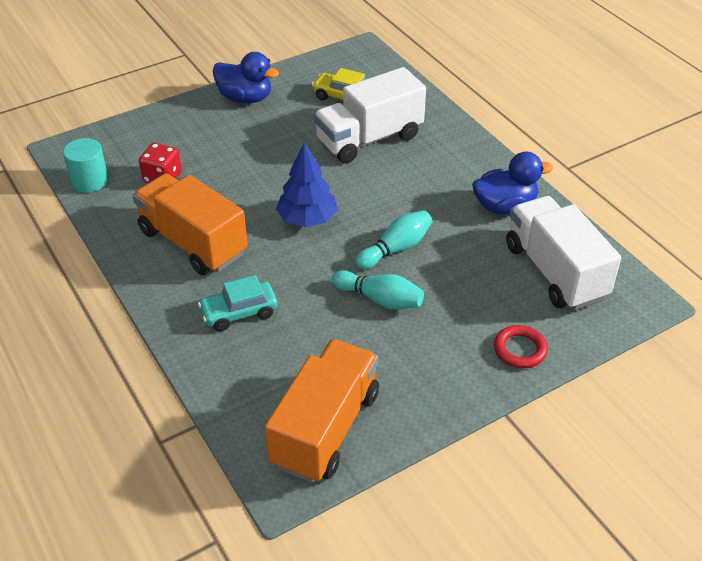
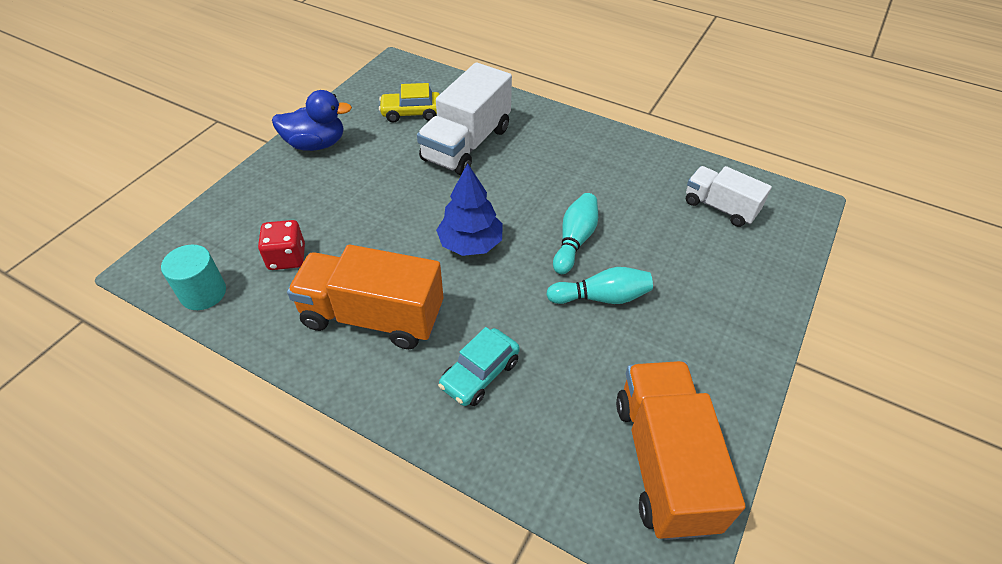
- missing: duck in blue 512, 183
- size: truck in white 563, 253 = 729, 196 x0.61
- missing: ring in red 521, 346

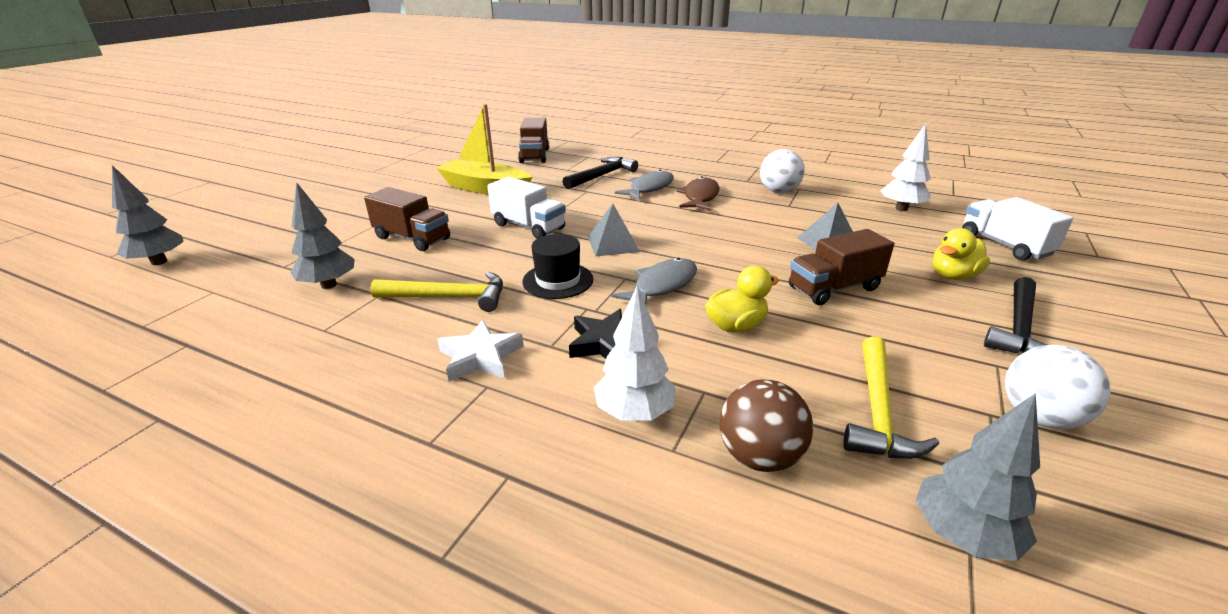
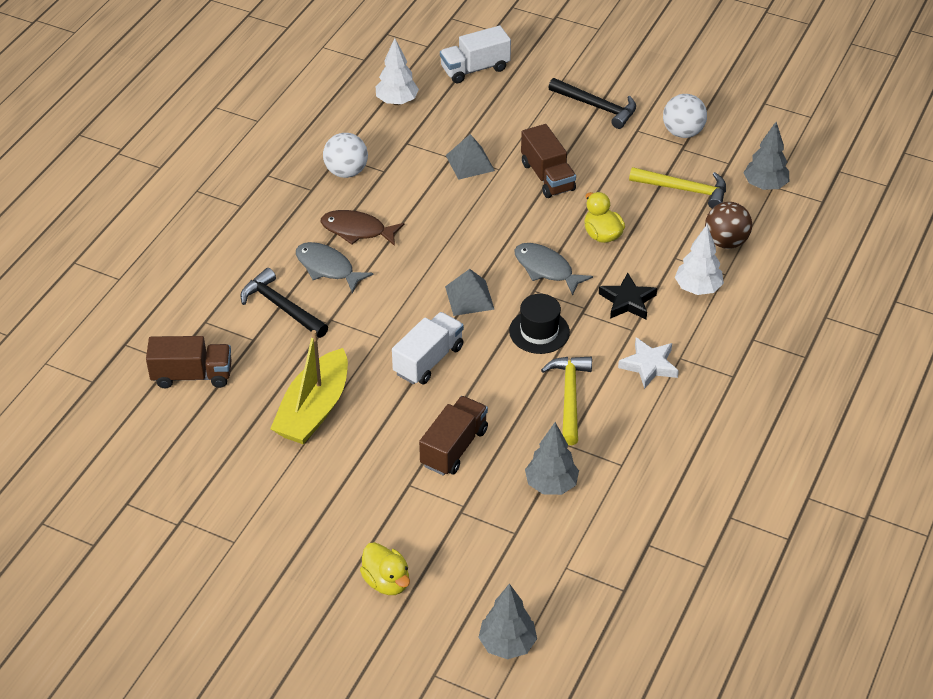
- relocated: duck in yellow 961, 254 to 385, 568

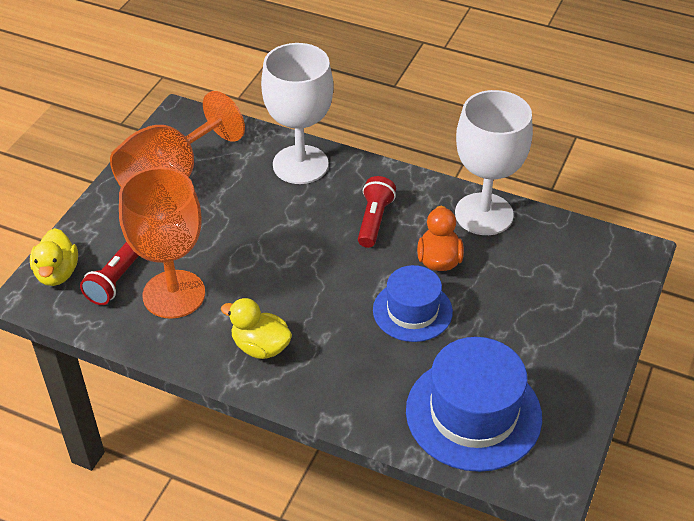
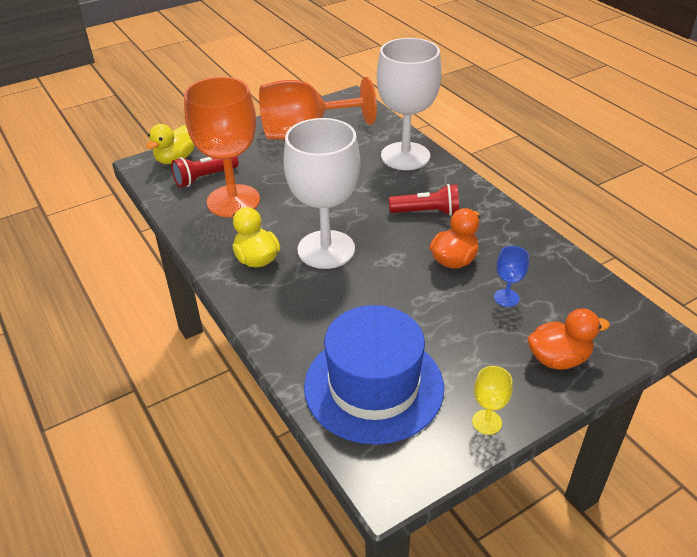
- relocated: goblet in white 494, 162 to 322, 193
- spun: flashlight in red 377, 212 = 424, 200 45 degrees clockwise
- missing: hat in blue 413, 303
- appeared: goblet in blue 511, 276
- appeared: duck in orange 569, 339
- appeared: goblet in yellow 492, 400

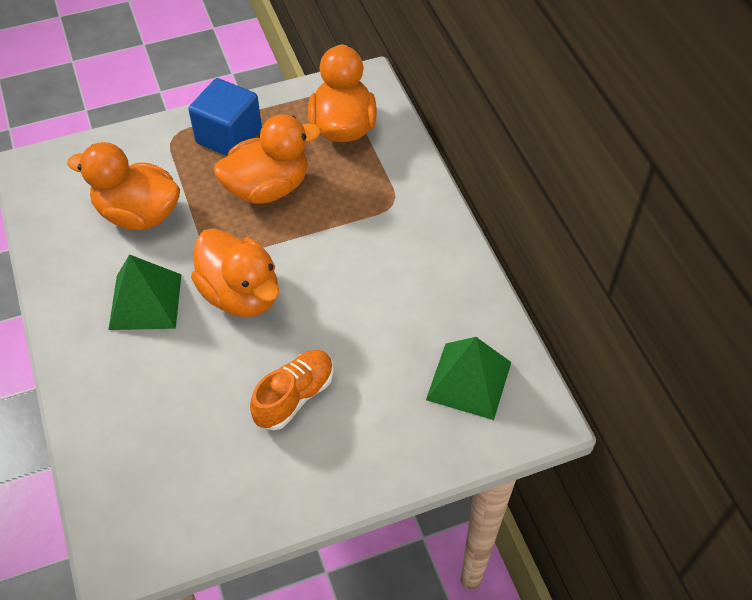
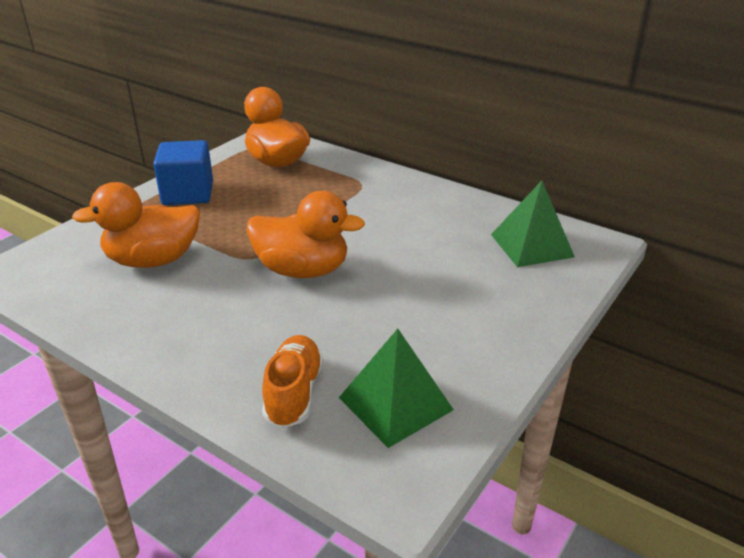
- missing: duck in orange 267, 159
- relocated: pyramid in green 145, 292 to 396, 388
- relocated: shoe in orange 291, 390 to 292, 381

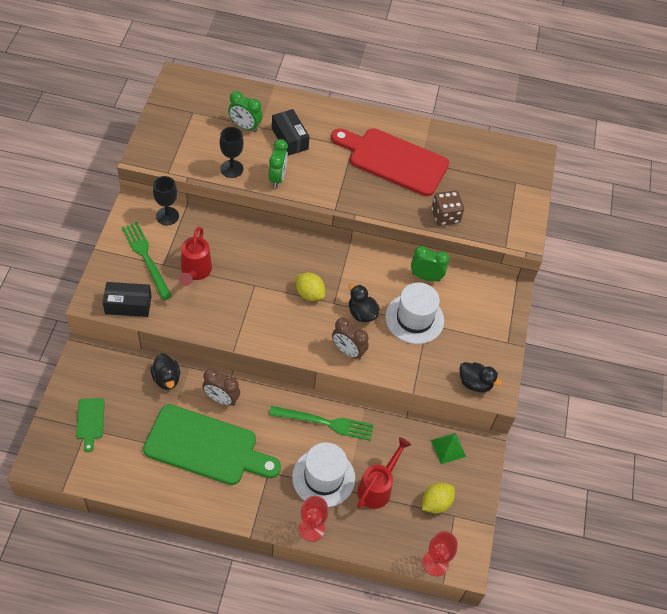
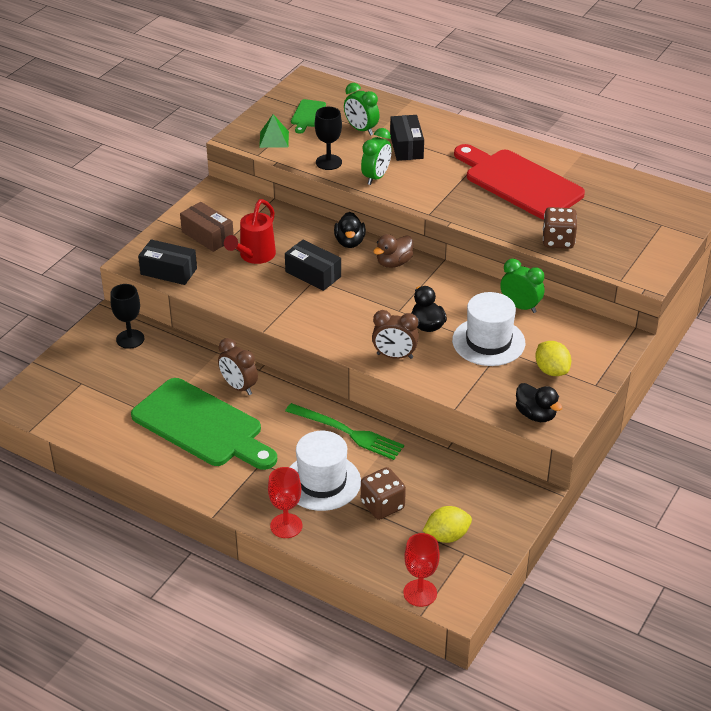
- relocated: goblet in black 166, 200 to 127, 316
- exchanged: fork in green 147, 261 to box in brown 207, 227
- relocated: lemon in yellow 310, 287 to 553, 358
- spun: clock in brown 350, 339 = 395, 334 45 degrees counterclockwise
- relocated: duck in black 165, 371 to 350, 230
- relocated: cutting board in green 90, 425 to 308, 116
- relocated: pyramid in green 448, 448 to 274, 131
- exchanged: watering can in red 384, 473 to dice in brown 383, 493
- appeared: duck in brown 393, 251
- appeared: box in black 313, 265

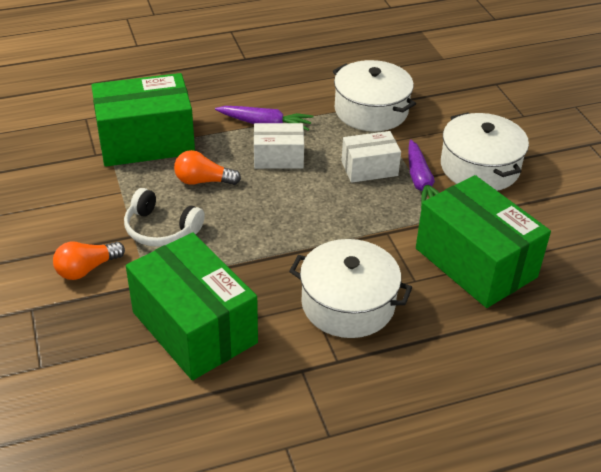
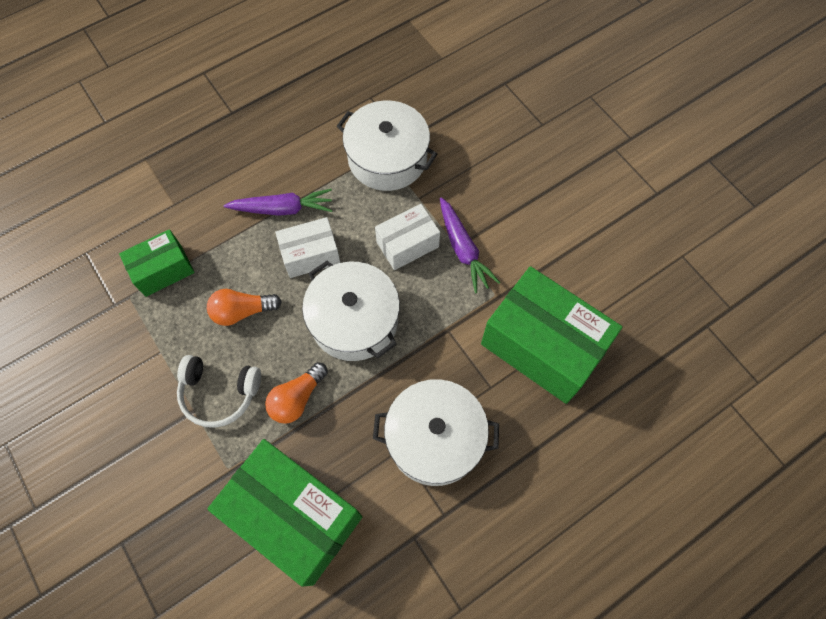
- size: box in green 143, 120 = 157, 263 x0.54
- relocated: pot in white 485, 151 to 351, 311
- relocated: light bulb in orange 89, 261 to 296, 393

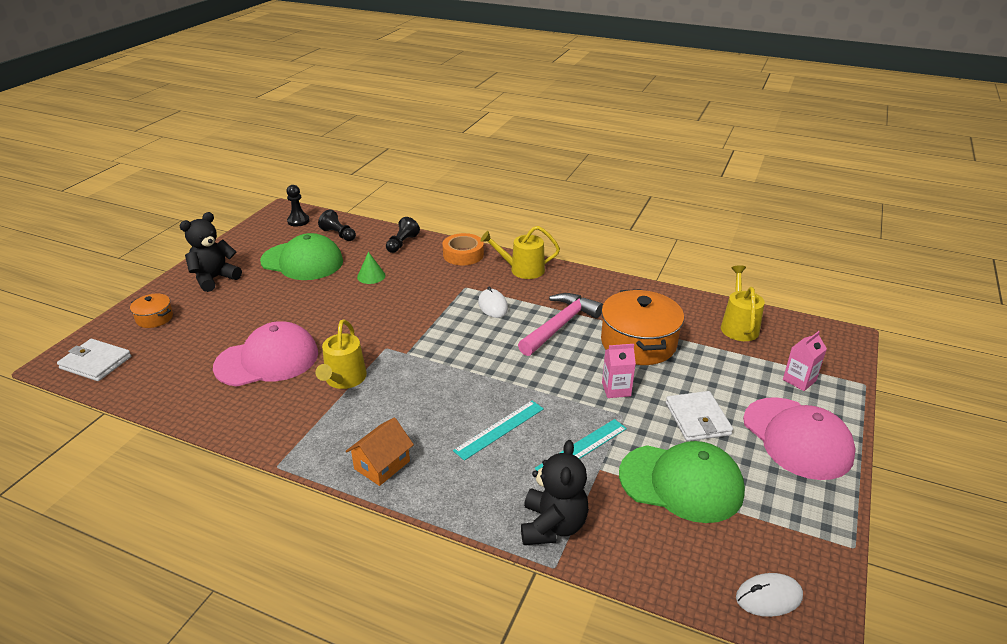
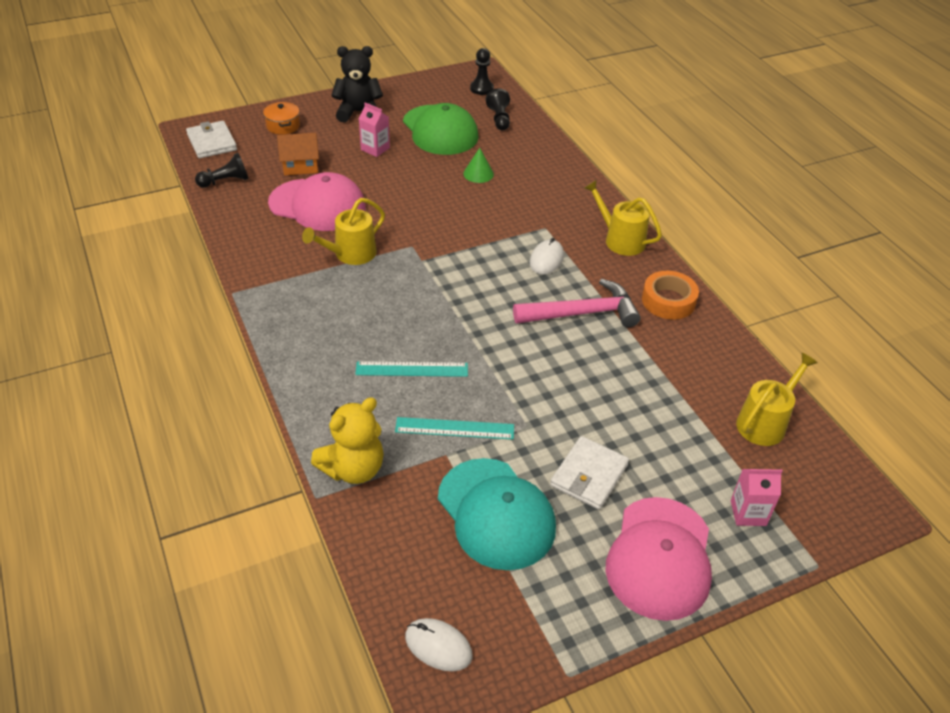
- relocated: pawn in black 403, 235 to 221, 170
- relocated: tape in orange 463, 249 to 670, 295
- missing: pot in orange 642, 327
- relocated: carton in pink 619, 371 to 374, 129
- relocated: house in orange 380, 452 to 298, 154
- colour: teddy bear in black 555, 492 to teddy bear in yellow 347, 440
- colour: cap in green 682, 482 to cap in turquoise 497, 514

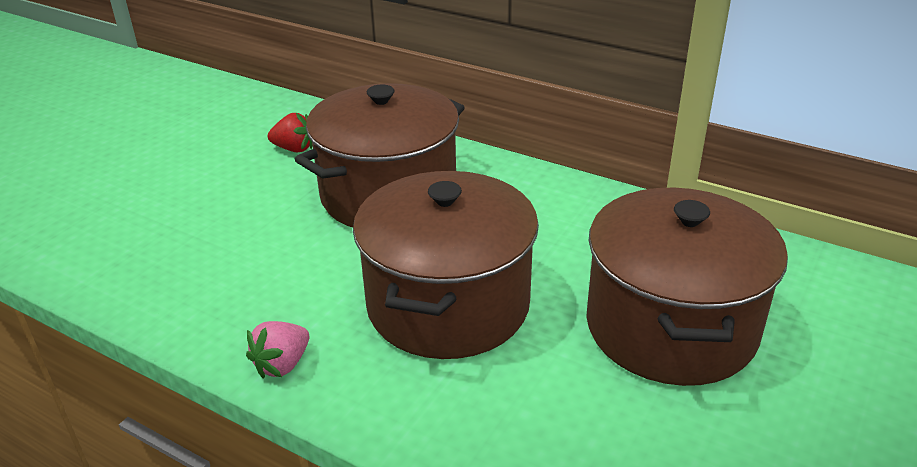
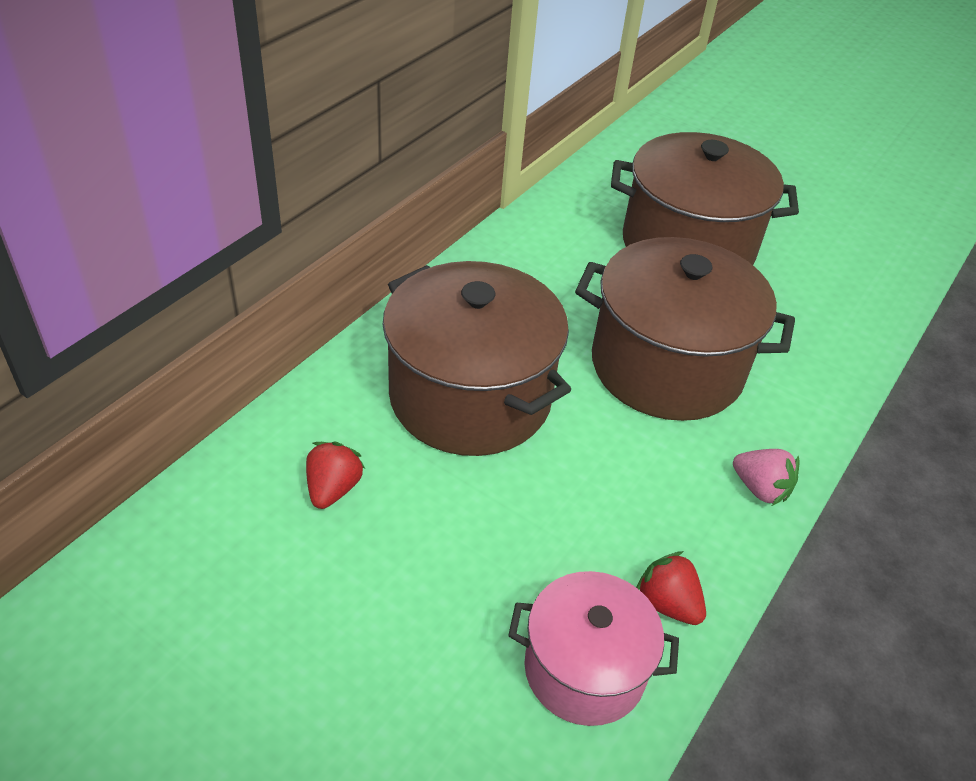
- appeared: strawberry in red 671, 588
- appeared: pot in pink 593, 648

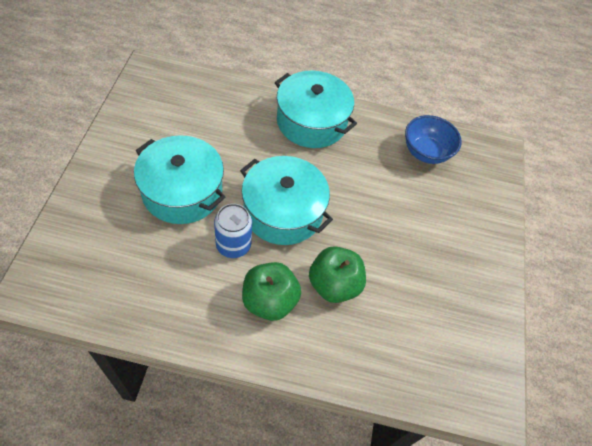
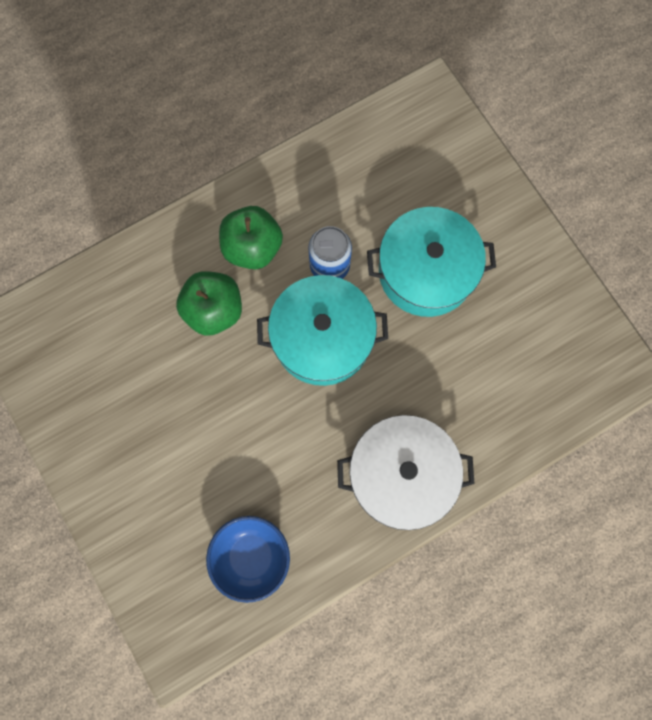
- colour: pot in turquoise 316, 109 to pot in white 405, 472

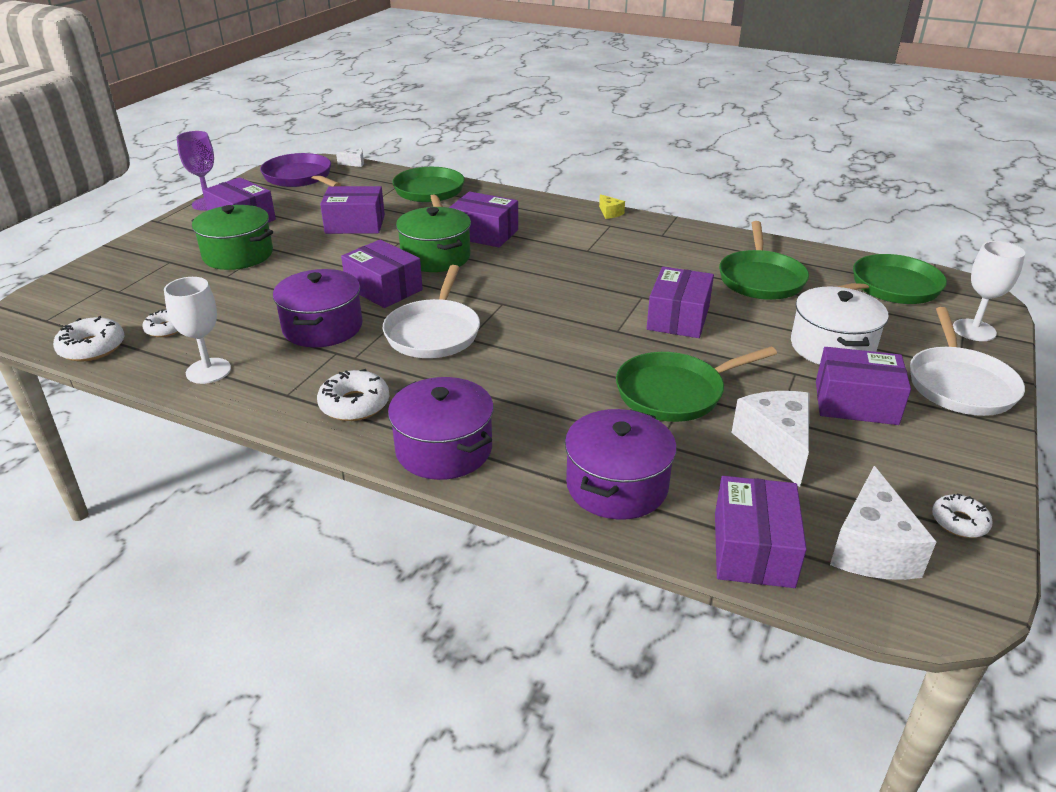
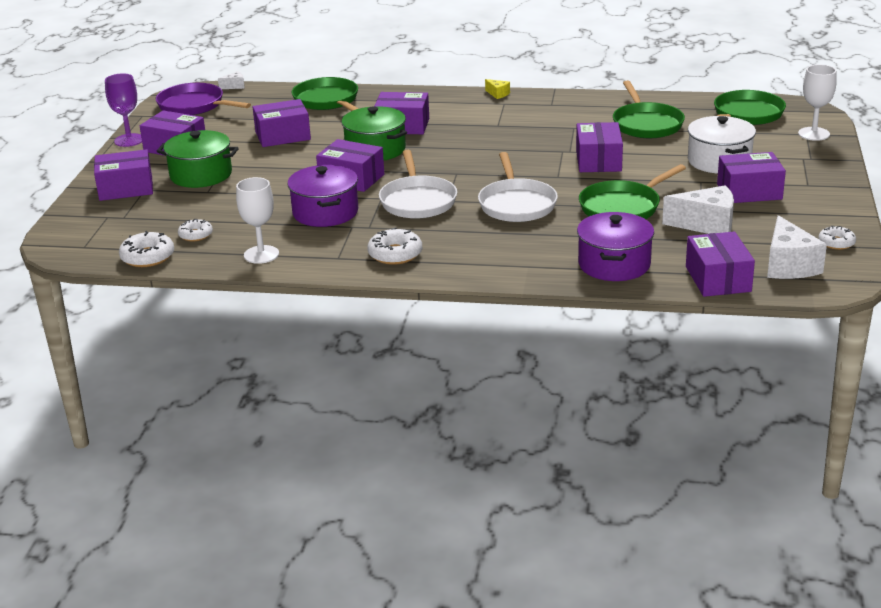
- relocated: pan in white 967, 361 to 518, 187
- missing: pot in purple 441, 428
- spun: cheese in white 770, 439 = 698, 209 120 degrees clockwise
- appeared: box in purple 123, 175

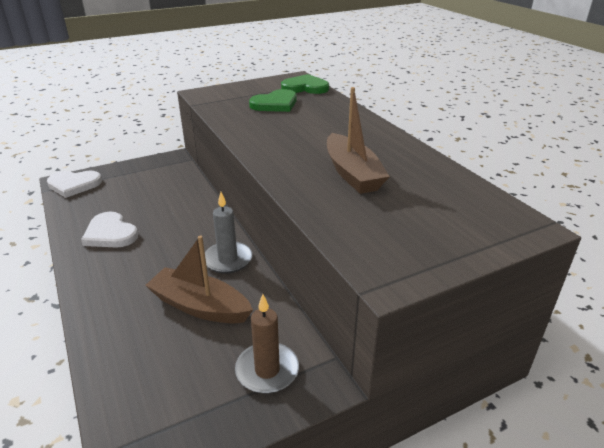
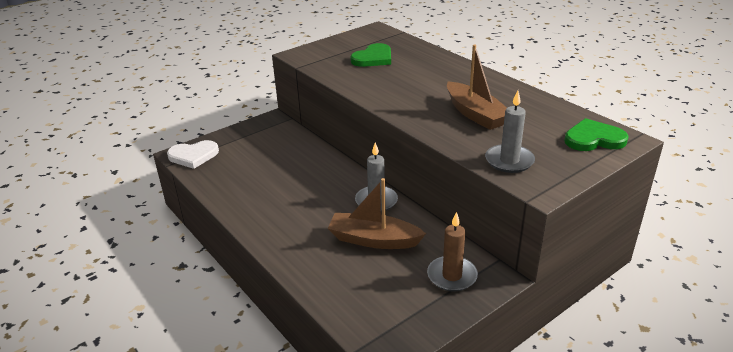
- relocated: heart in green 305, 84 to 596, 134
- missing: heart in white 109, 229
- appeared: candle in grey 510, 132

